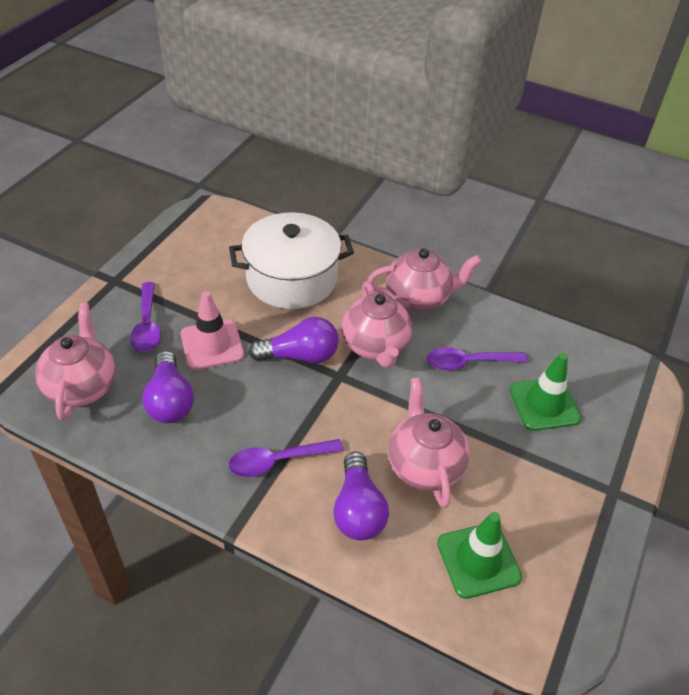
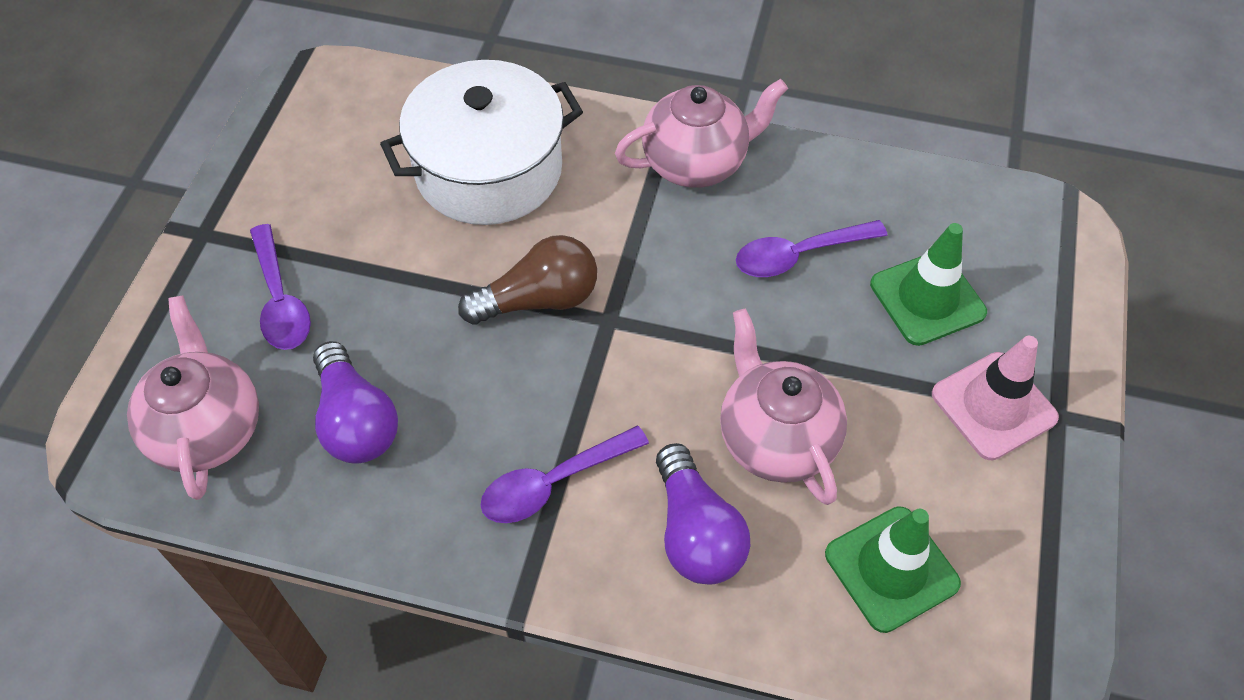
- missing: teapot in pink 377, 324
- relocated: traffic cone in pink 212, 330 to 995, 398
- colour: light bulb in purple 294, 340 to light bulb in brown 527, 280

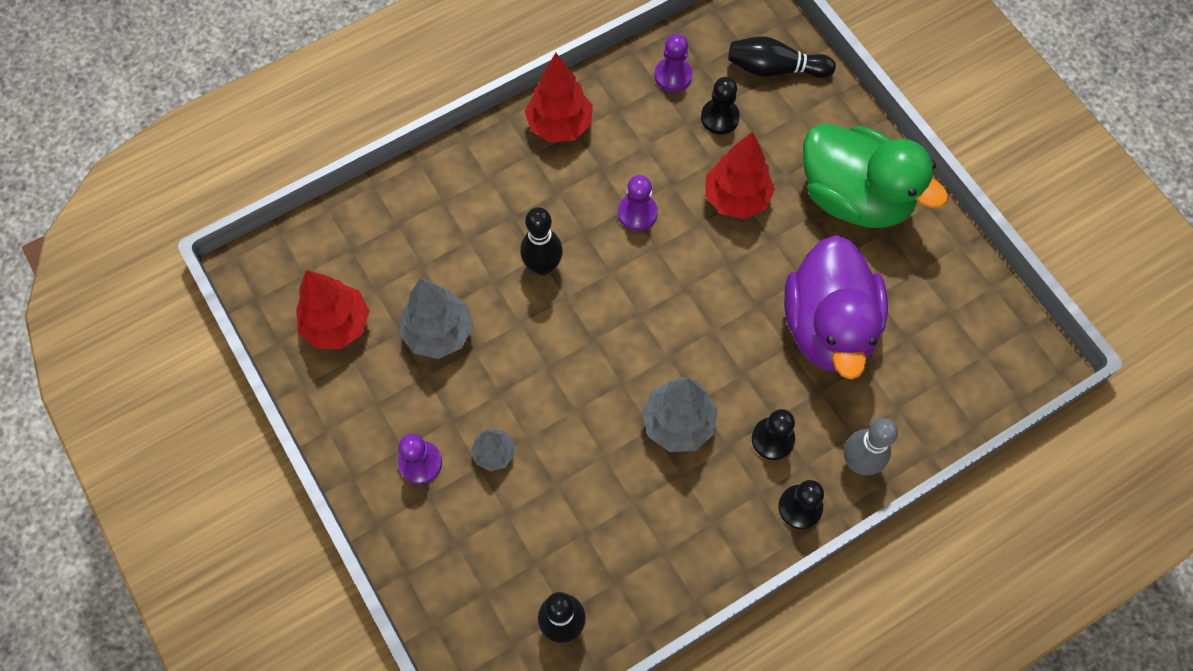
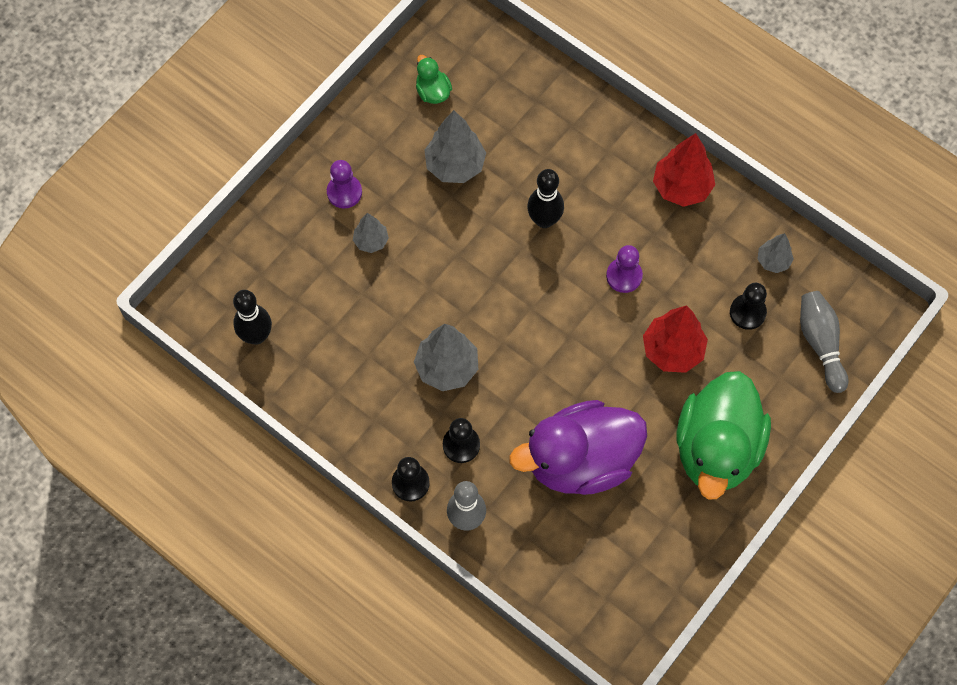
- exchanged: pawn in purple 674, 63 to tree in grey 775, 253
- colour: bowling pin in black 782, 57 to bowling pin in grey 824, 342
- exchanged: tree in red 332, 309 to duck in green 434, 79

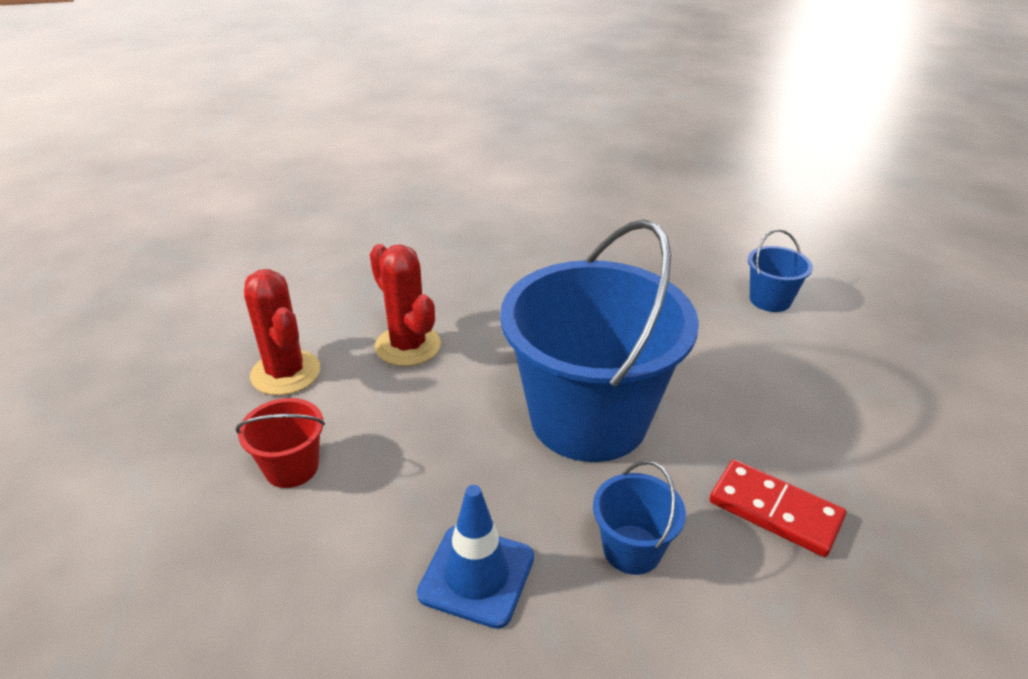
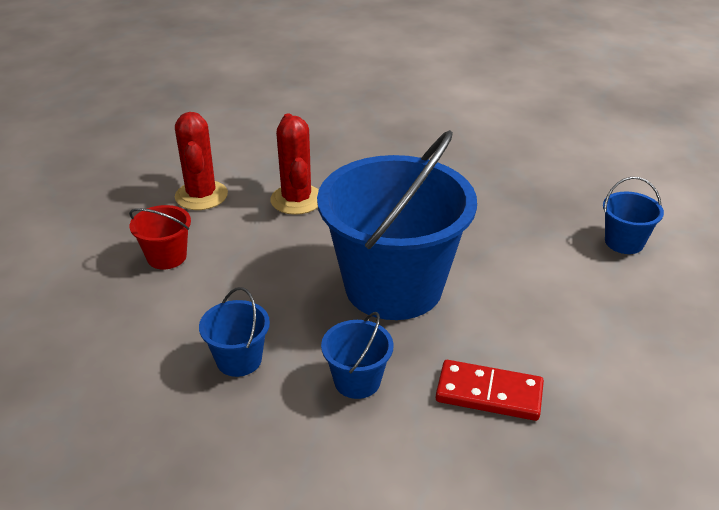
- spun: domino in red 778, 508 = 490, 390 45 degrees counterclockwise
- exchanged: traffic cone in blue 475, 557 to bucket in blue 234, 332

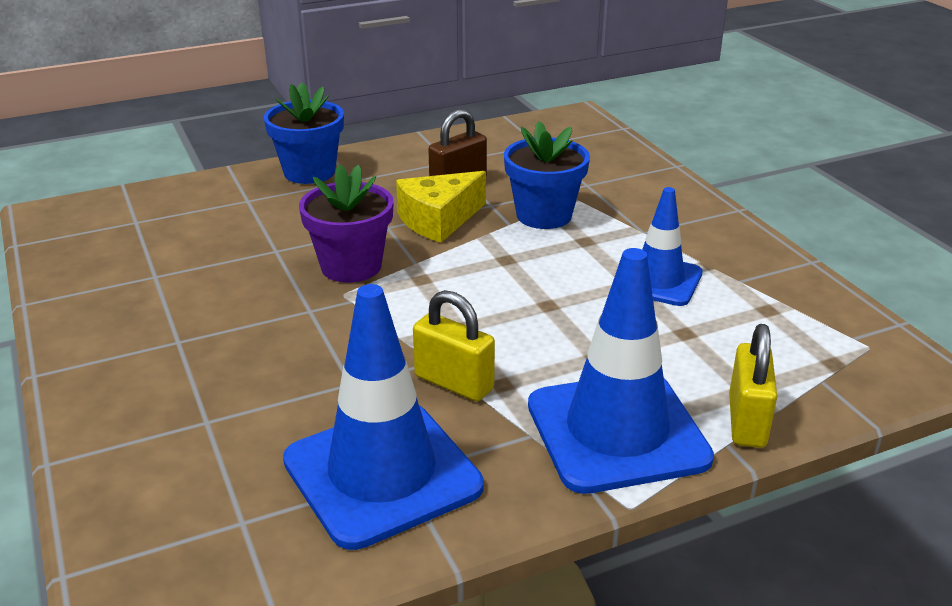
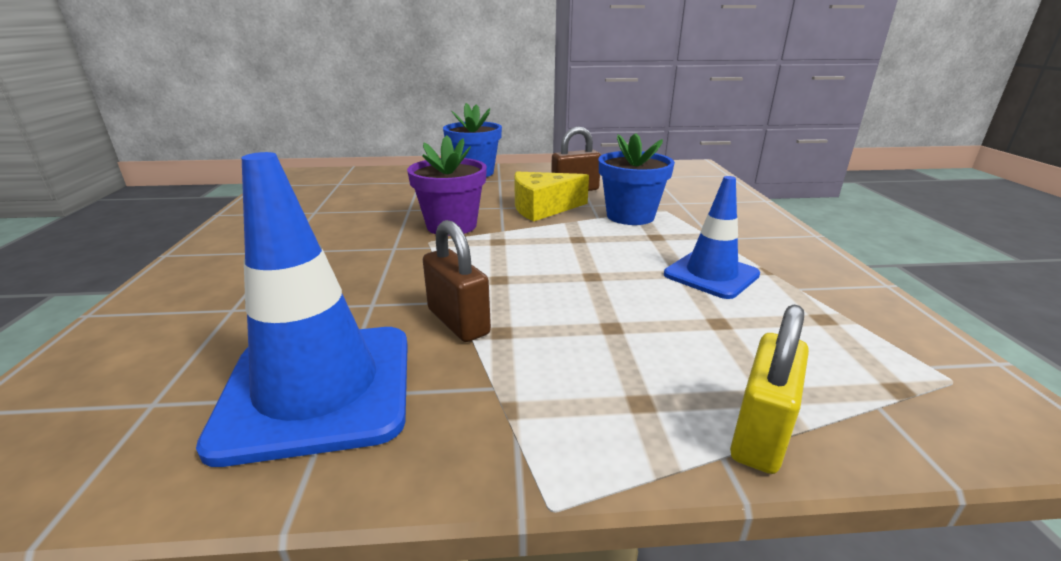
- missing: traffic cone in blue 621, 371
- colour: padlock in yellow 454, 345 to padlock in brown 457, 281

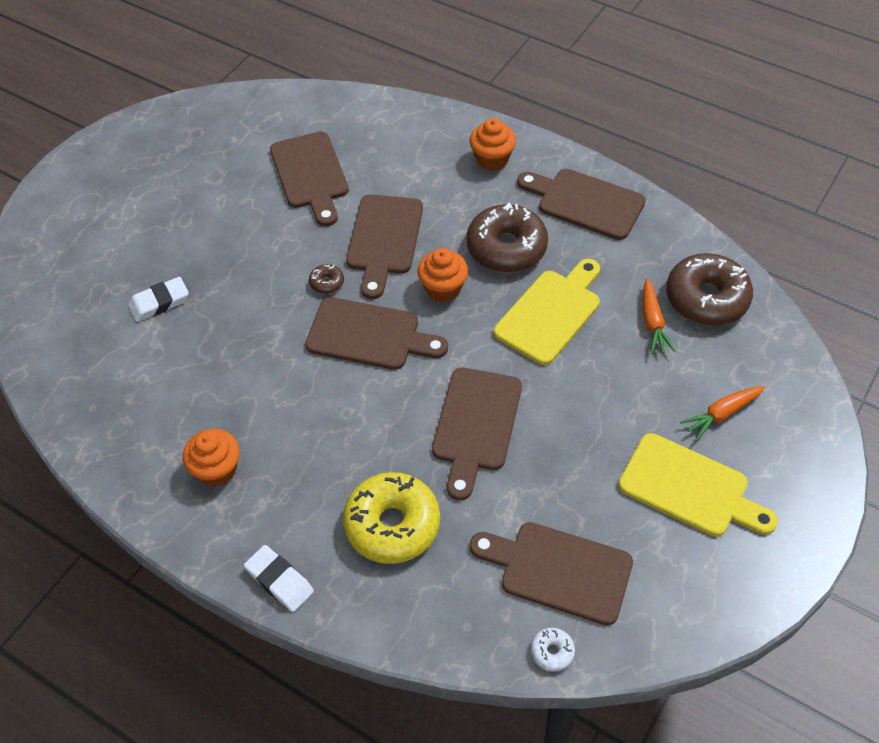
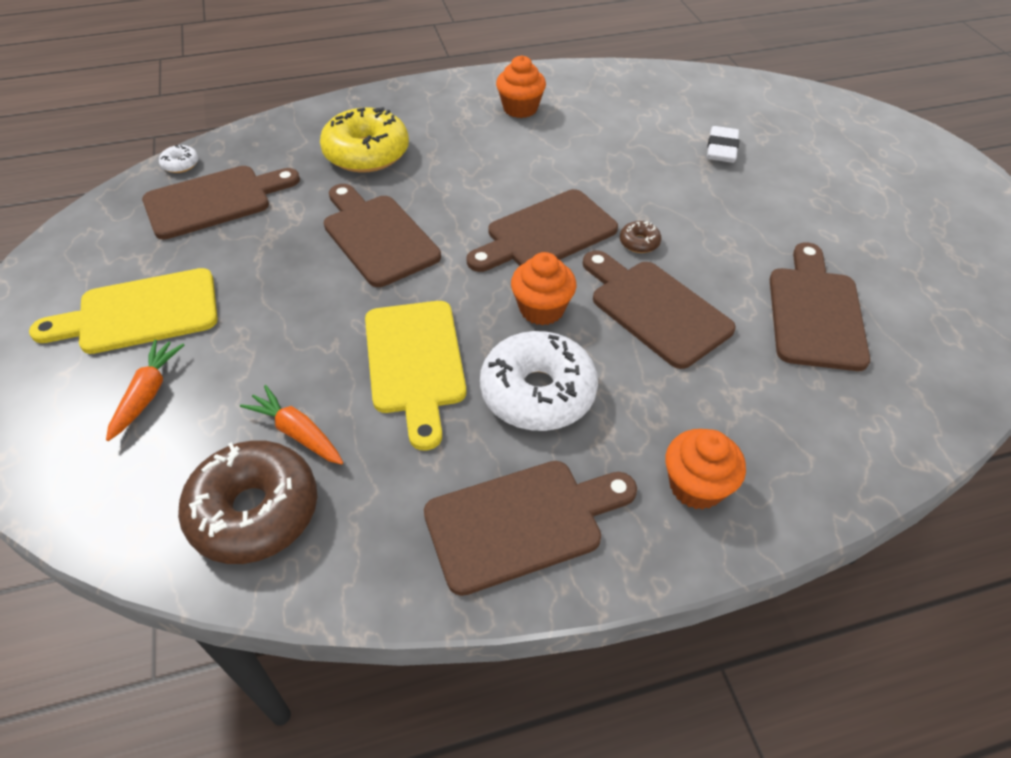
- spun: cutting board in brown 309, 179 = 820, 307 75 degrees clockwise
- colour: donut in brown 507, 238 to donut in white 539, 381
- missing: eraser in white 279, 578

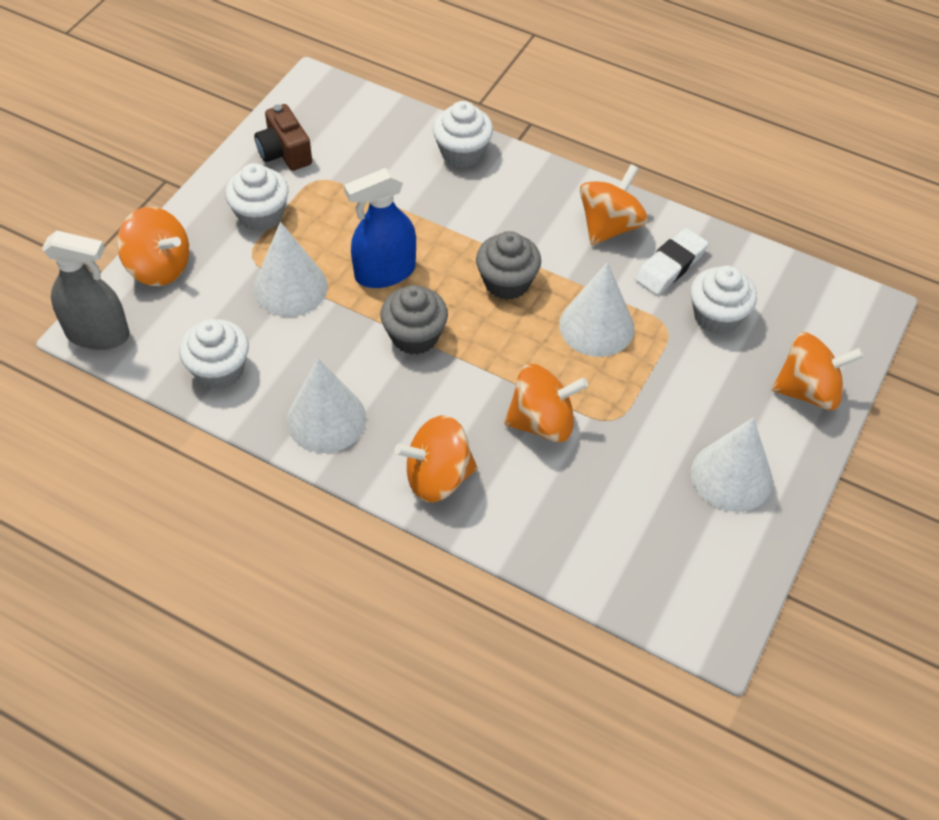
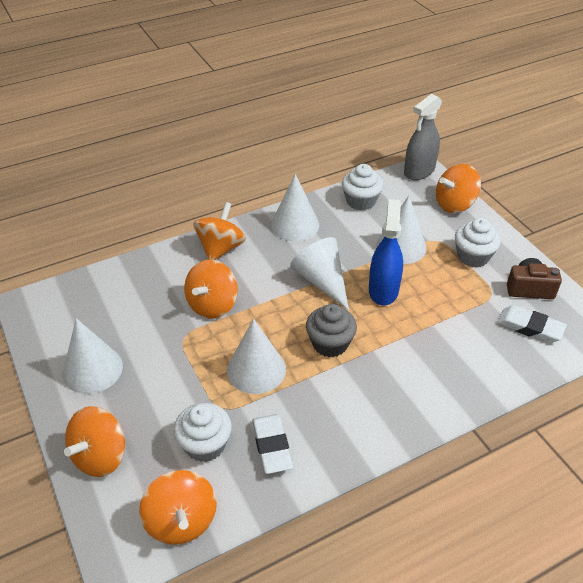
- missing: cupcake in white 463, 134
- relocated: spinning top in orange 614, 204 to 178, 507
- exchanged: cupcake in grey 414, 320 to cone in white 319, 274
- appeared: eraser in white 532, 324

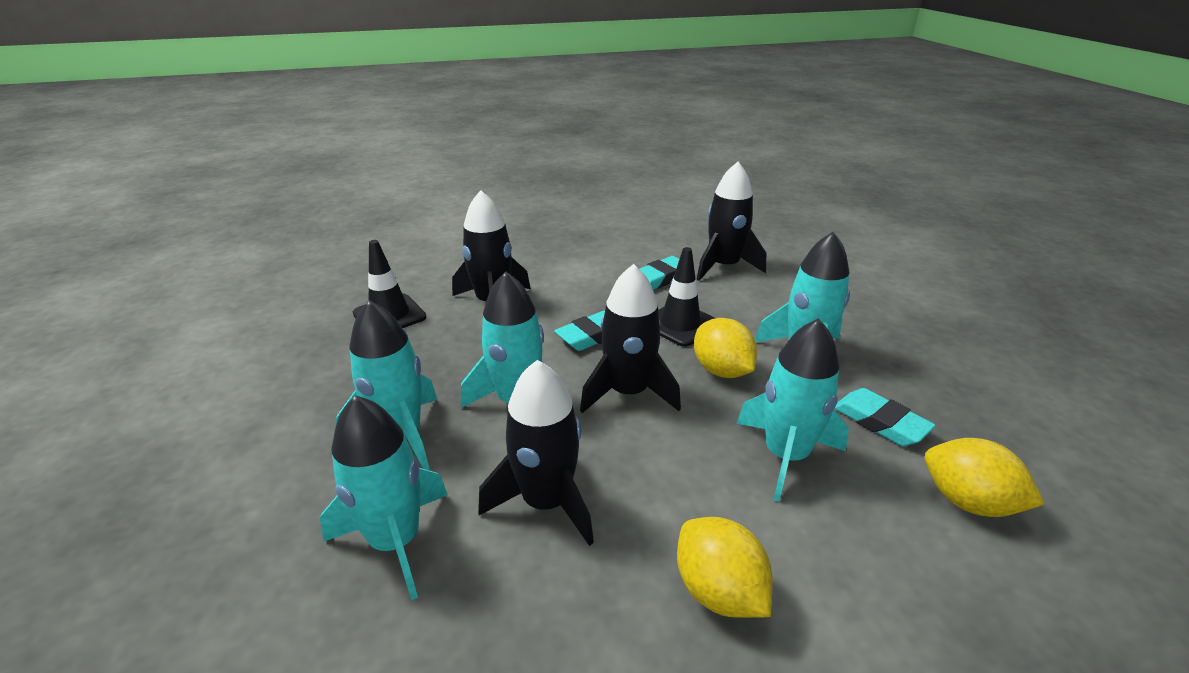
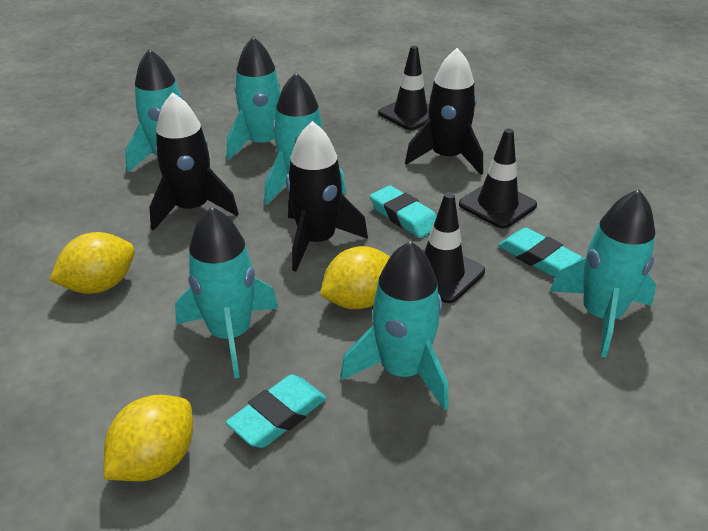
- colour: rocket in black 731, 221 to rocket in turquoise 603, 273
- appeared: traffic cone in black 498, 178

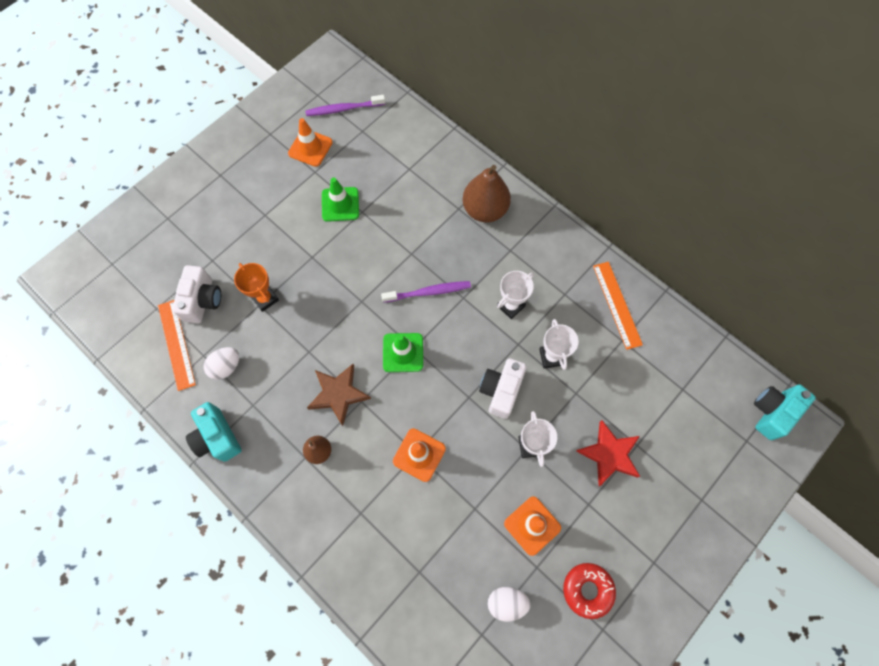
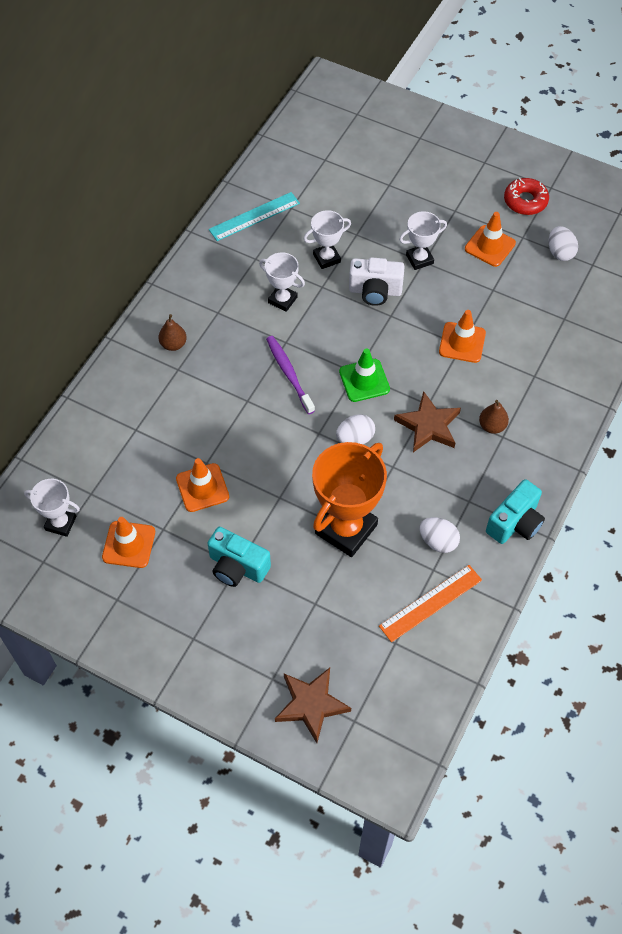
- exchanged: toothbrush in purple 345, 105 to trophy in white 52, 508
- size: pear in brown 487, 193 = 172, 332 x0.52
- colour: traffic cone in green 340, 200 to traffic cone in orange 202, 485
- colour: ruler in orange 618, 306 to ruler in turquoise 254, 216
- size: trophy in orange 256, 287 = 349, 499 x1.88
- missing: camera in white 196, 294
- relocated: camera in turquoise 785, 412 to 239, 557
- missing: star in red 608, 453
- appeared: egg in white 355, 429
- appeared: star in brown 313, 705

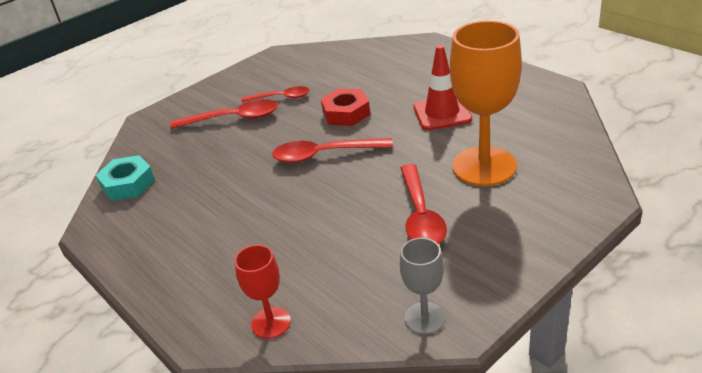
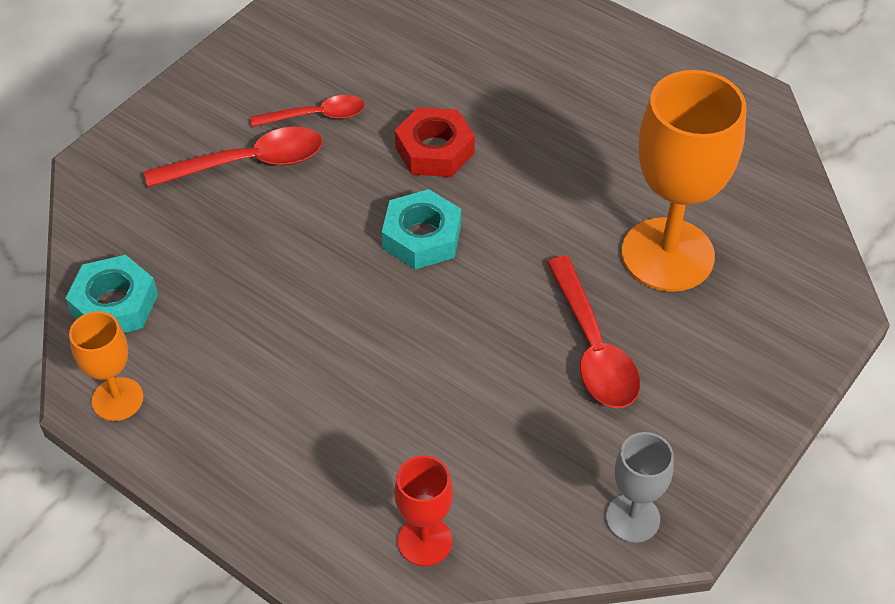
- missing: traffic cone in red 442, 87
- exchanged: spoon in red 332, 150 to nut in turquoise 421, 229
- appeared: goblet in orange 106, 366

